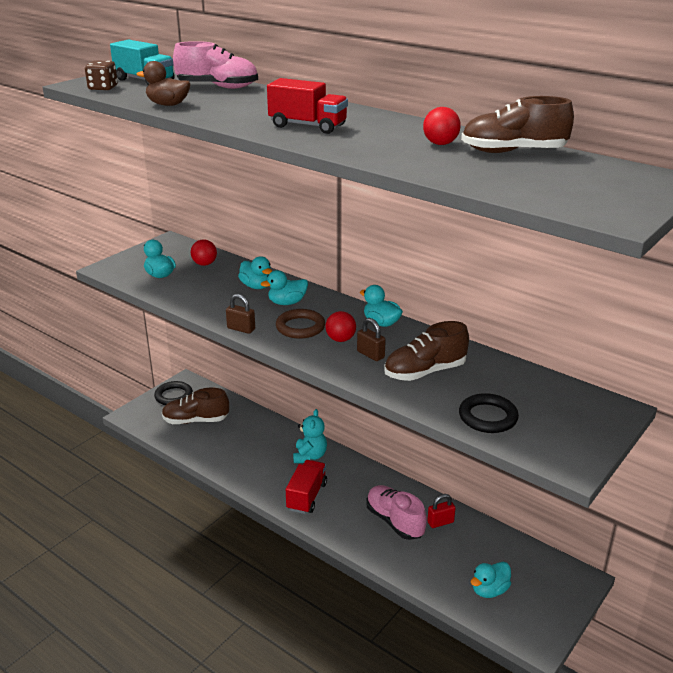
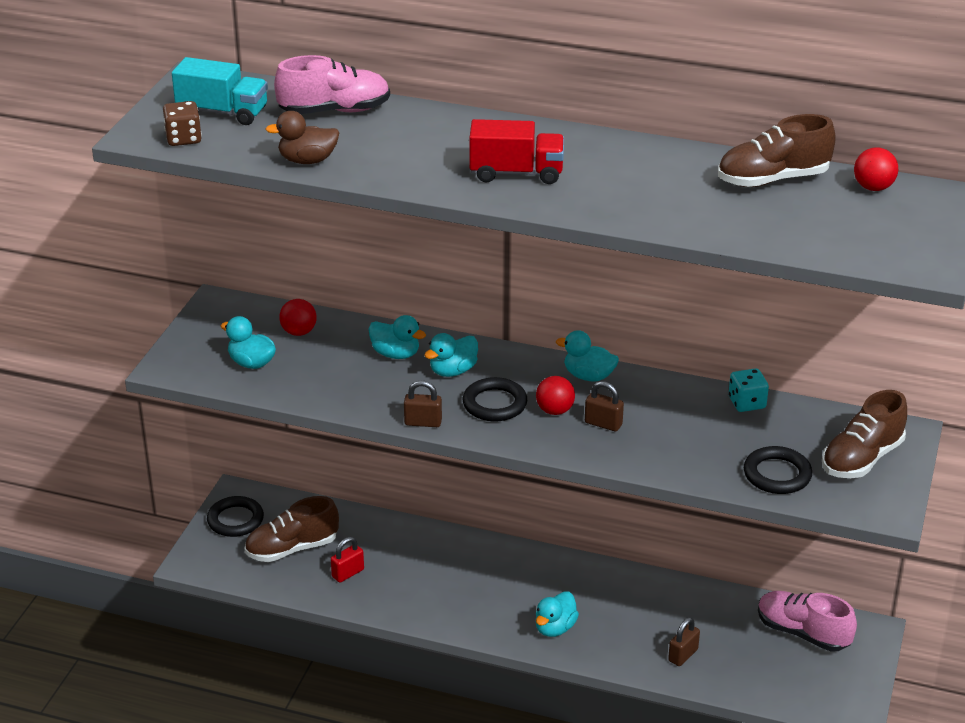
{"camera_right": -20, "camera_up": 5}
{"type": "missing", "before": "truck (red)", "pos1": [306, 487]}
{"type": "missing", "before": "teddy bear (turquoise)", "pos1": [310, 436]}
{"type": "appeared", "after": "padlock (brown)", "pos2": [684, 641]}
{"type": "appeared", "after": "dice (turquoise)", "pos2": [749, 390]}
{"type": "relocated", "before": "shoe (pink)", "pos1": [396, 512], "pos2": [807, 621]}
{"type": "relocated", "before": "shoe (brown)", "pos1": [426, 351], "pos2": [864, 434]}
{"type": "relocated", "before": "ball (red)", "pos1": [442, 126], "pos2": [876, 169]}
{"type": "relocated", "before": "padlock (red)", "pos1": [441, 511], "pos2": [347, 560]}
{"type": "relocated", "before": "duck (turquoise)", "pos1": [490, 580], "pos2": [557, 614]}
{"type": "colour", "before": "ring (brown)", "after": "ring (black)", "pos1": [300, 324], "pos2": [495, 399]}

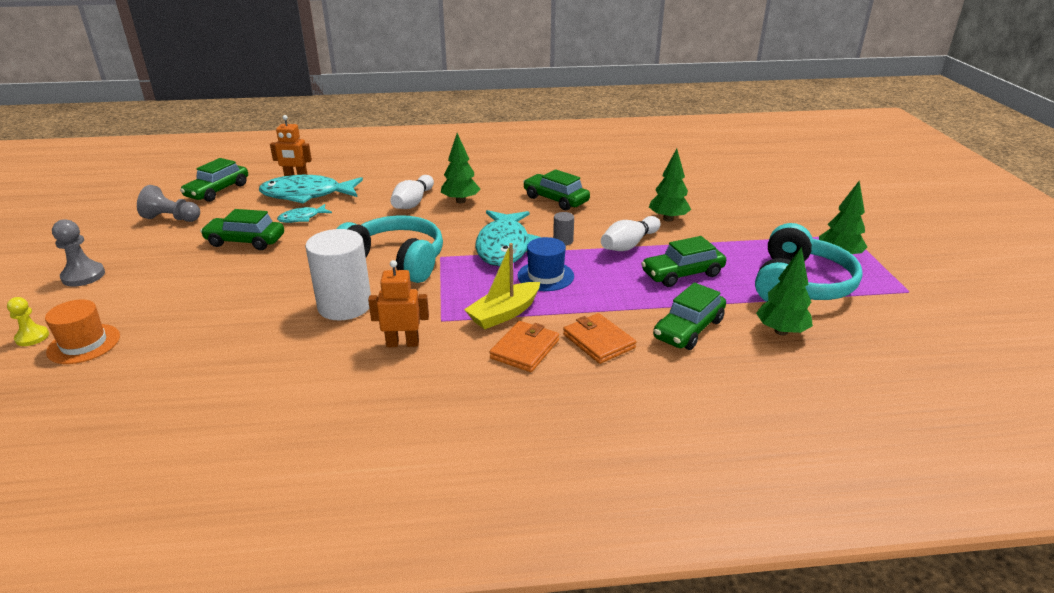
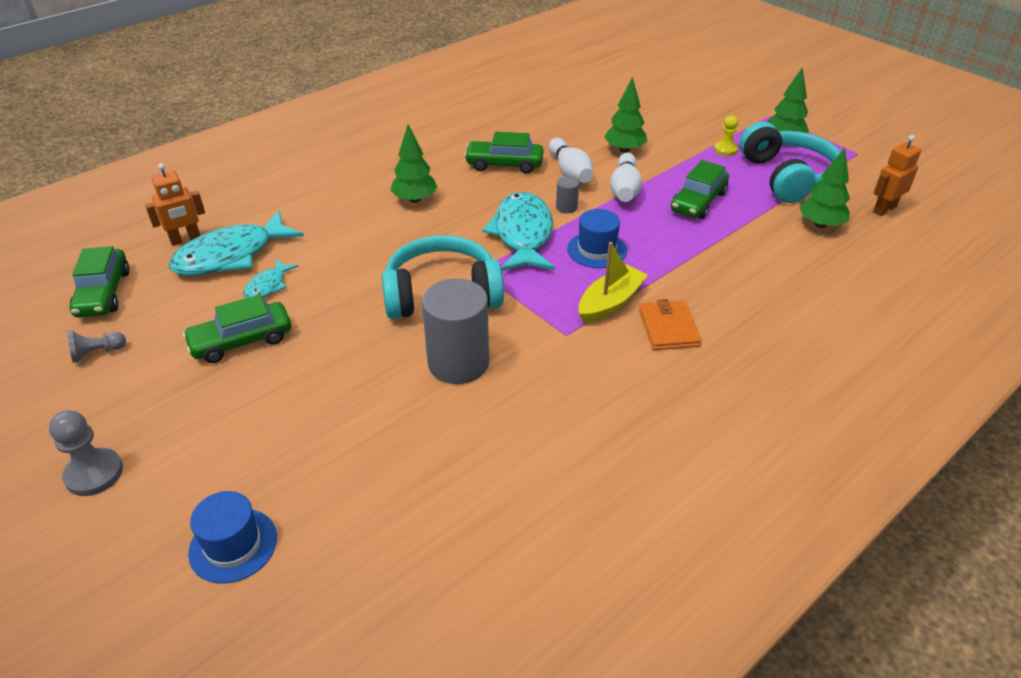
{"camera_right": -35, "camera_up": 10}
{"type": "missing", "before": "wallet (orange)", "pos1": [599, 338]}
{"type": "missing", "before": "car (green)", "pos1": [689, 316]}
{"type": "relocated", "before": "pawn (yellow)", "pos1": [28, 321], "pos2": [726, 135]}
{"type": "relocated", "before": "robot (orange)", "pos1": [398, 303], "pos2": [897, 175]}
{"type": "relocated", "before": "bowling pin (white)", "pos1": [412, 192], "pos2": [571, 160]}
{"type": "colour", "before": "hat (orange)", "after": "hat (blue)", "pos1": [82, 332], "pos2": [232, 537]}
{"type": "colour", "before": "cylinder (white)", "after": "cylinder (grey)", "pos1": [338, 274], "pos2": [455, 331]}
{"type": "spun", "before": "boat (yellow)", "pos1": [502, 286], "pos2": [613, 282], "turn": -150}
{"type": "spun", "before": "fish (turquoise)", "pos1": [508, 238], "pos2": [518, 231], "turn": -150}
{"type": "size", "before": "pawn (grey)", "pos1": [168, 203], "pos2": [96, 347], "scale": 0.66}

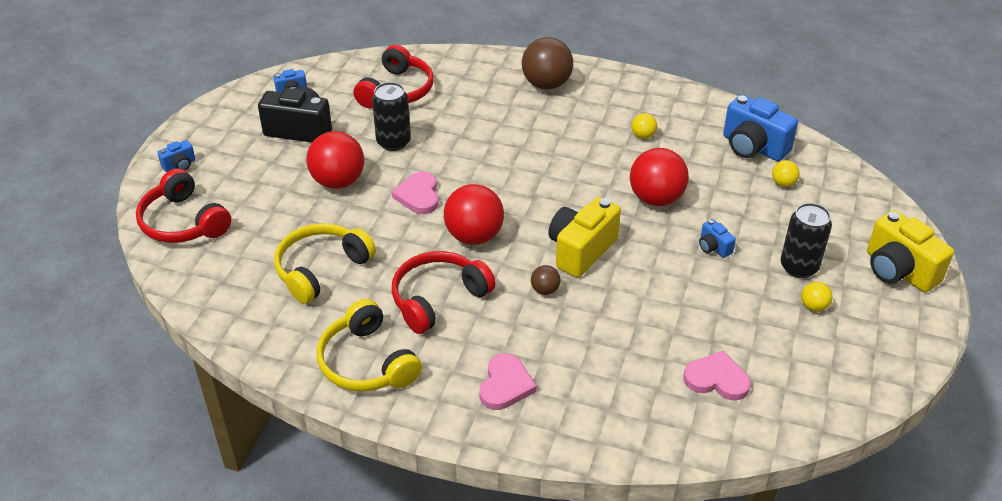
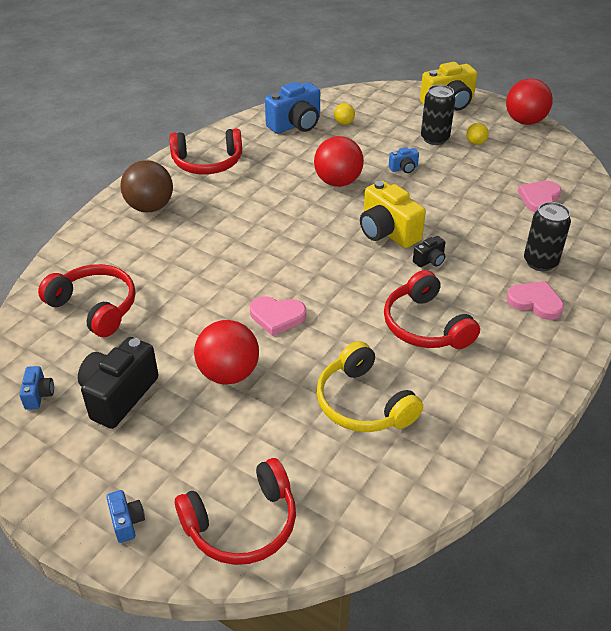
{"camera_right": -75, "camera_up": 0}
{"type": "missing", "before": "headphones (yellow)", "pos1": [369, 345]}
{"type": "missing", "before": "ball (yellow)", "pos1": [644, 126]}
{"type": "appeared", "after": "headphones (red)", "pos2": [205, 151]}
{"type": "relocated", "before": "can (black)", "pos1": [391, 116], "pos2": [547, 236]}
{"type": "relocated", "before": "ball (red)", "pos1": [474, 214], "pos2": [529, 101]}
{"type": "exchanged", "before": "ball (brown)", "after": "camera (black)", "pos1": [546, 280], "pos2": [429, 251]}

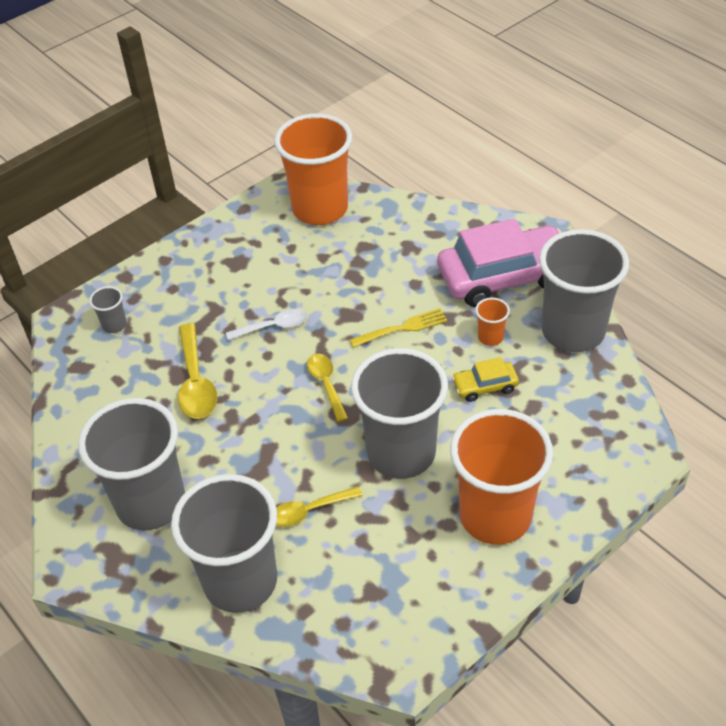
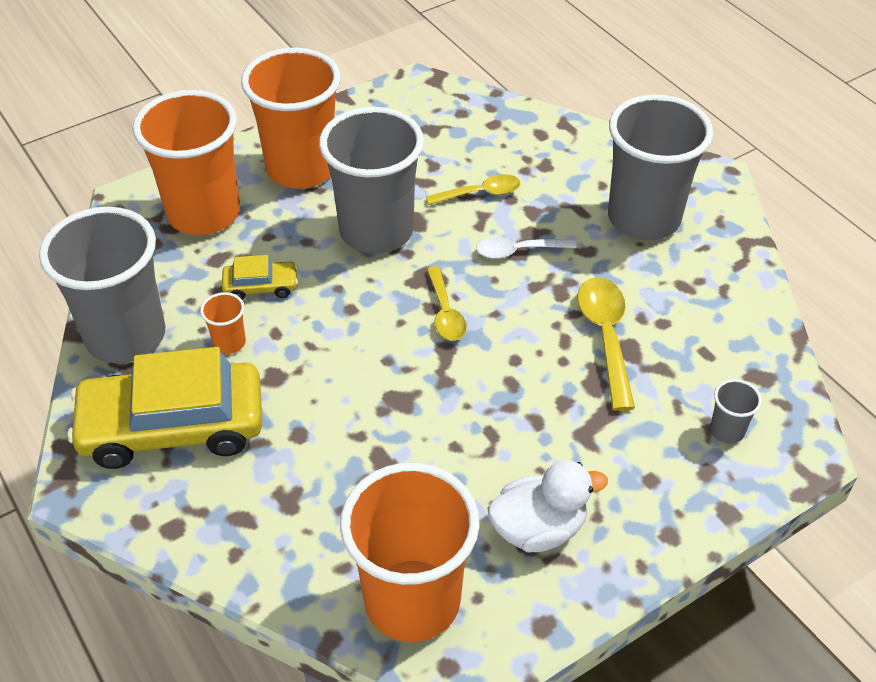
{"camera_right": -175, "camera_up": 0}
{"type": "missing", "before": "cup (grey)", "pos1": [224, 543]}
{"type": "missing", "before": "fork (yellow)", "pos1": [398, 328]}
{"type": "appeared", "after": "cup (orange)", "pos2": [186, 162]}
{"type": "appeared", "after": "duck (white)", "pos2": [548, 506]}
{"type": "relocated", "before": "spoon (white)", "pos1": [266, 324], "pos2": [526, 248]}
{"type": "colour", "before": "car (pink)", "after": "car (yellow)", "pos1": [499, 263], "pos2": [165, 408]}

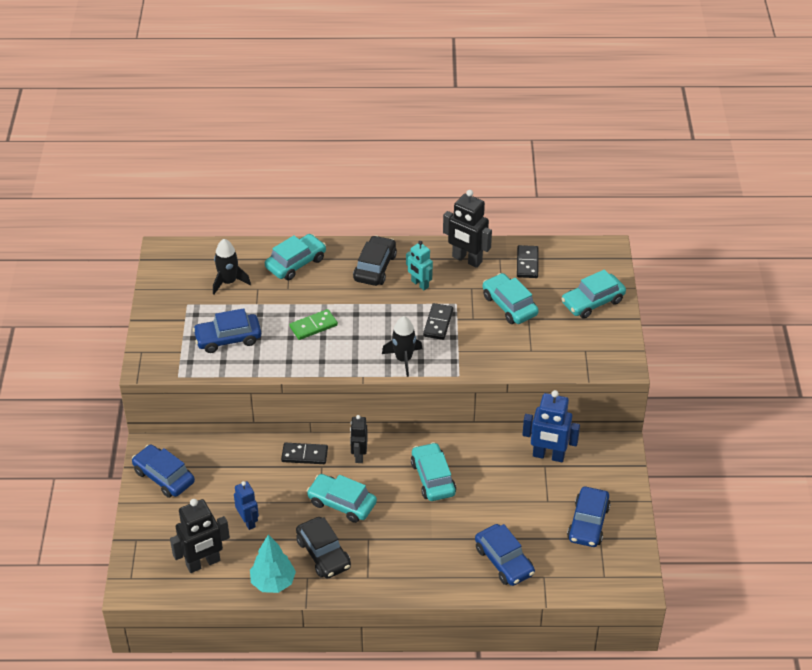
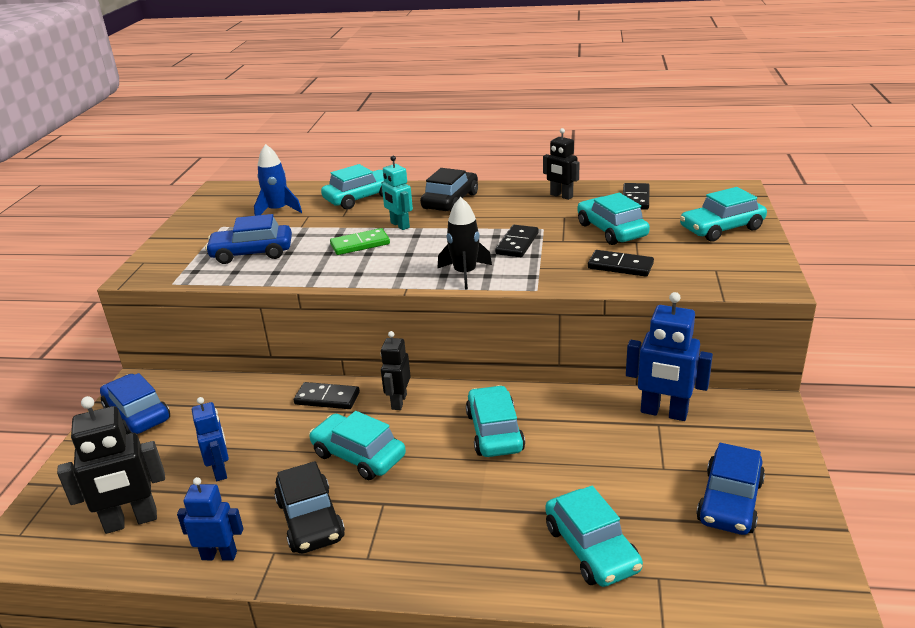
{"camera_right": 10, "camera_up": -15}
{"type": "appeared", "after": "domino (black)", "pos2": [621, 263]}
{"type": "relocated", "before": "robot (turquoise)", "pos1": [419, 265], "pos2": [397, 193]}
{"type": "exchanged", "before": "tree (turquoise)", "after": "robot (blue)", "pos1": [273, 563], "pos2": [210, 519]}
{"type": "colour", "before": "rocket (black)", "after": "rocket (blue)", "pos1": [232, 267], "pos2": [278, 180]}
{"type": "colour", "before": "car (blue)", "after": "car (turquoise)", "pos1": [505, 555], "pos2": [594, 536]}
{"type": "size", "before": "robot (black)", "pos1": [467, 229], "pos2": [561, 164], "scale": 0.63}

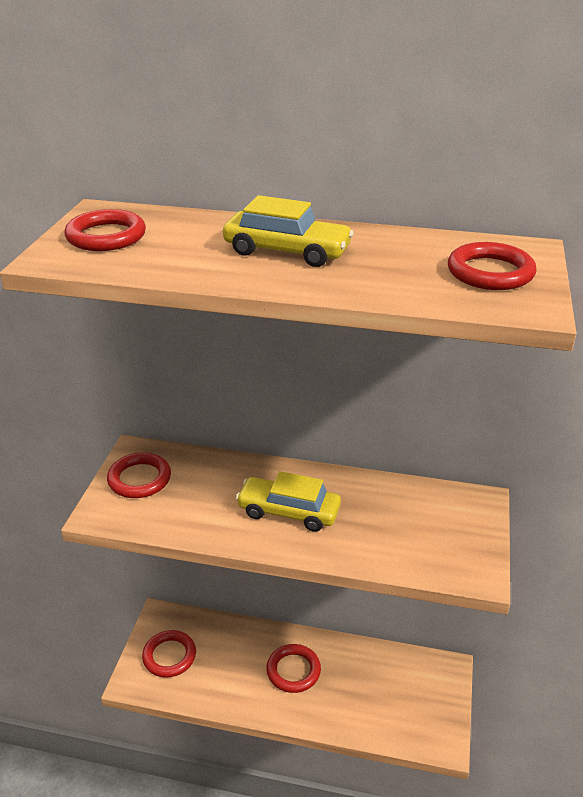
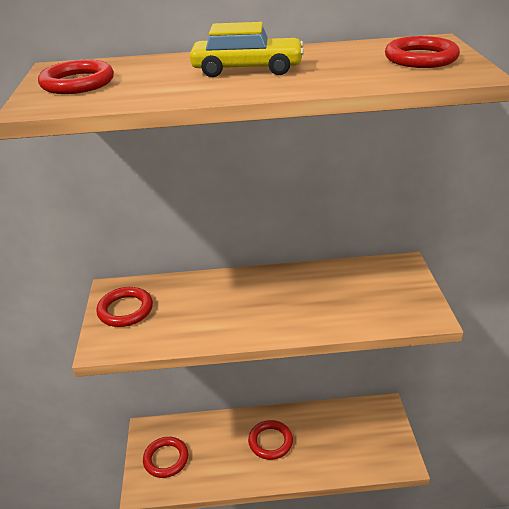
{"camera_right": -15, "camera_up": 0}
{"type": "missing", "before": "car (yellow)", "pos1": [288, 501]}

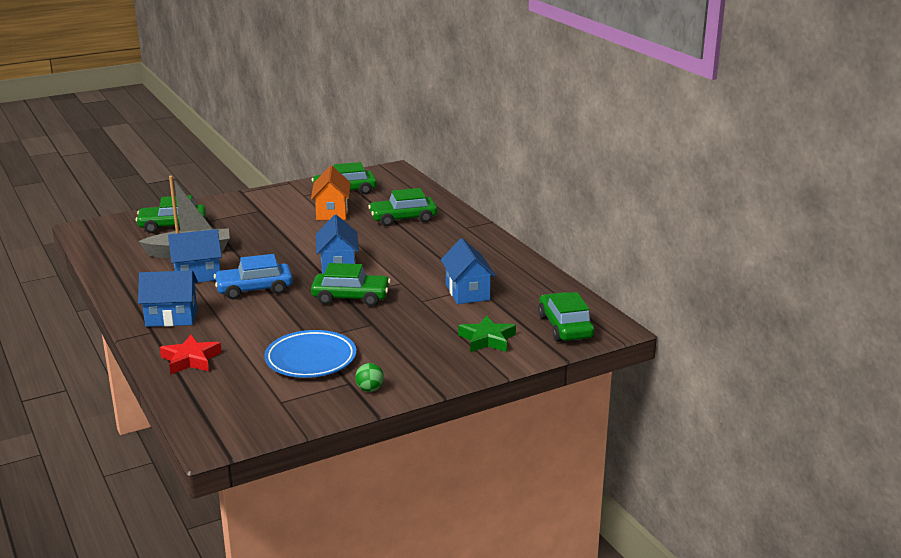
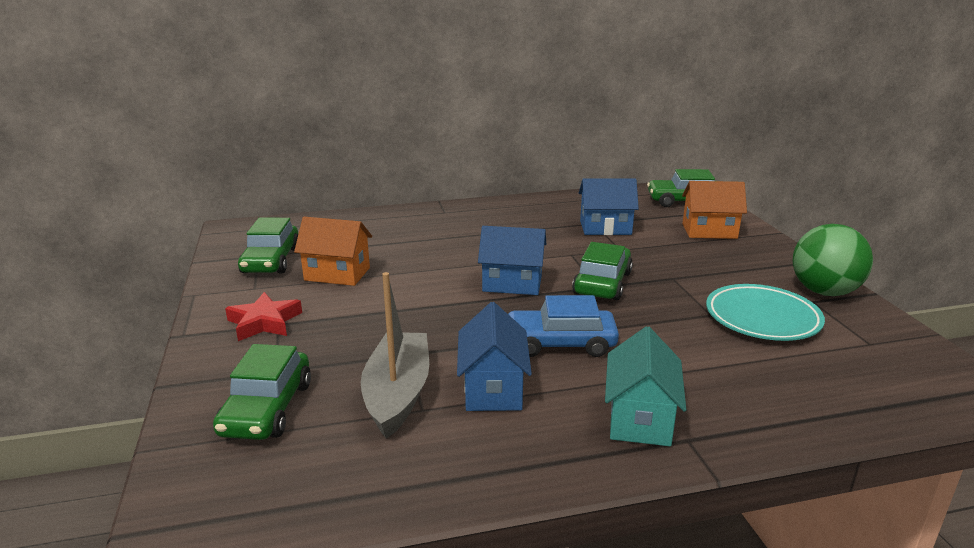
{"camera_right": -75, "camera_up": 0}
{"type": "missing", "before": "car (green)", "pos1": [402, 207]}
{"type": "relocated", "before": "star (red)", "pos1": [191, 354], "pos2": [263, 316]}
{"type": "exchanged", "before": "star (green)", "after": "house (orange)", "pos1": [487, 333], "pos2": [714, 210]}
{"type": "colour", "before": "house (blue)", "after": "house (turquoise)", "pos1": [168, 298], "pos2": [645, 386]}
{"type": "colour", "before": "plate (blue)", "after": "plate (turquoise)", "pos1": [310, 354], "pos2": [765, 312]}
{"type": "spun", "before": "car (blue)", "pos1": [253, 276], "pos2": [563, 326], "turn": 90}
{"type": "size", "before": "ball (green)", "pos1": [369, 377], "pos2": [833, 260], "scale": 2.29}

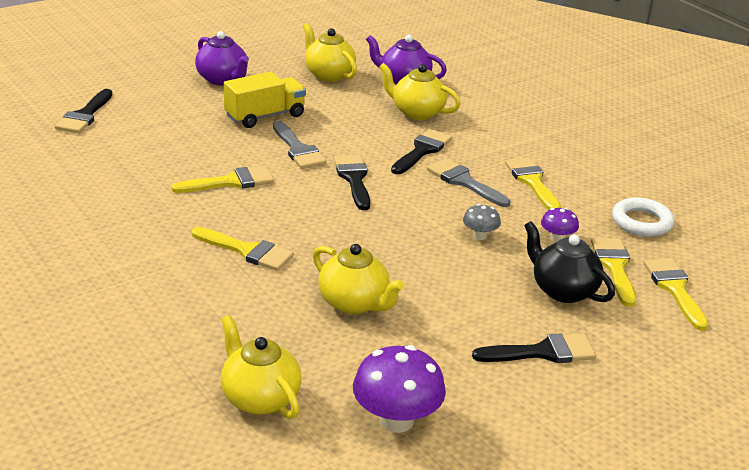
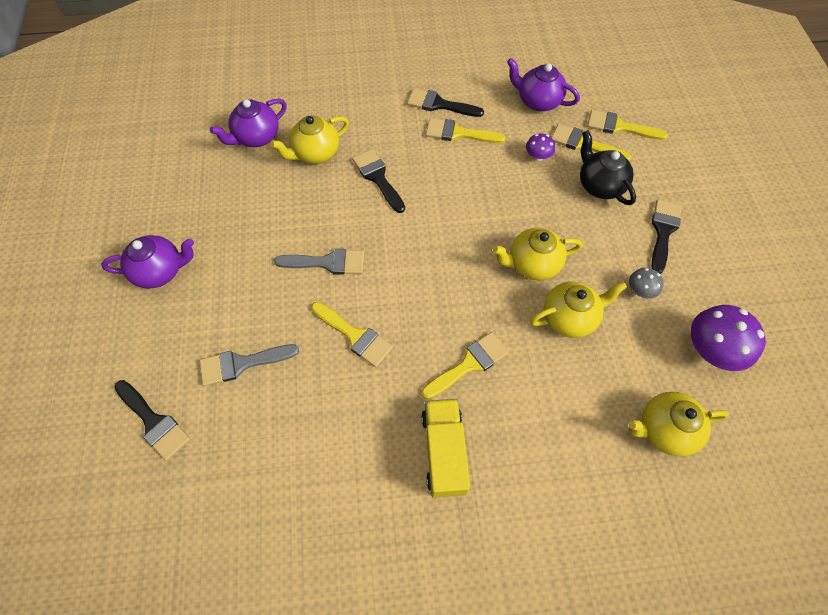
{"camera_right": -60, "camera_up": 30}
{"type": "relocated", "before": "truck (yellow)", "pos1": [265, 100], "pos2": [445, 448]}
{"type": "relocated", "before": "teapot (yellow)", "pos1": [330, 52], "pos2": [538, 254]}
{"type": "relocated", "before": "brush (black)", "pos1": [352, 182], "pos2": [445, 102]}
{"type": "relocated", "before": "brush (grey)", "pos1": [469, 182], "pos2": [249, 365]}
{"type": "relocated", "before": "mushroom (grey)", "pos1": [482, 222], "pos2": [646, 283]}
{"type": "exchanged", "before": "ring (white)", "after": "teapot (purple)", "pos1": [643, 217], "pos2": [543, 84]}
{"type": "spun", "before": "brush (yellow)", "pos1": [222, 179], "pos2": [352, 334], "turn": 120}
{"type": "spun", "before": "teapot (black)", "pos1": [569, 262], "pos2": [608, 167], "turn": 75}

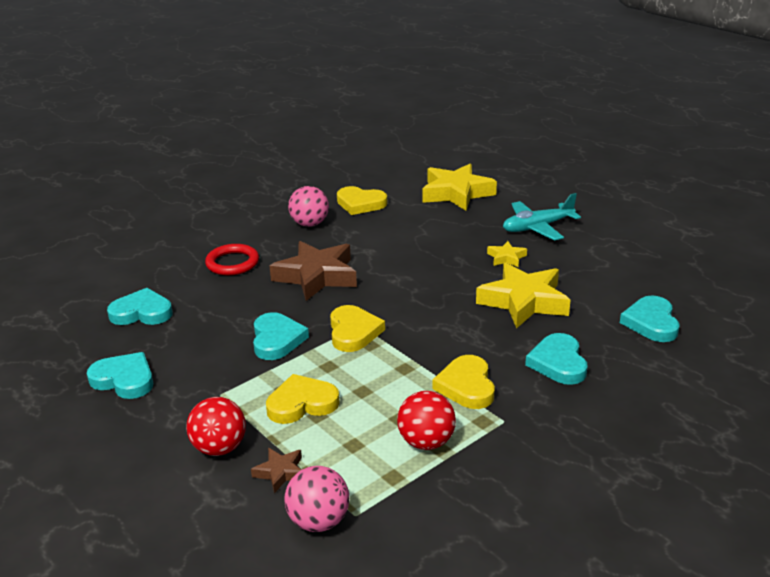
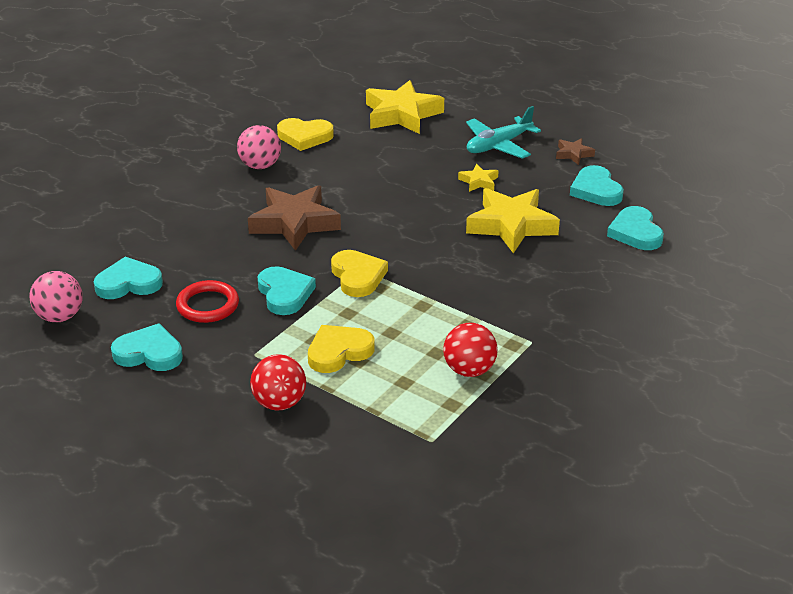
{"camera_right": -15, "camera_up": 5}
{"type": "missing", "before": "heart (yellow)", "pos1": [464, 382]}
{"type": "relocated", "before": "ring (red)", "pos1": [232, 259], "pos2": [207, 301]}
{"type": "relocated", "before": "star (brown)", "pos1": [276, 470], "pos2": [575, 151]}
{"type": "relocated", "before": "ball (pink)", "pos1": [317, 499], "pos2": [56, 296]}
{"type": "relocated", "before": "heart (turquoise)", "pos1": [556, 359], "pos2": [597, 185]}

